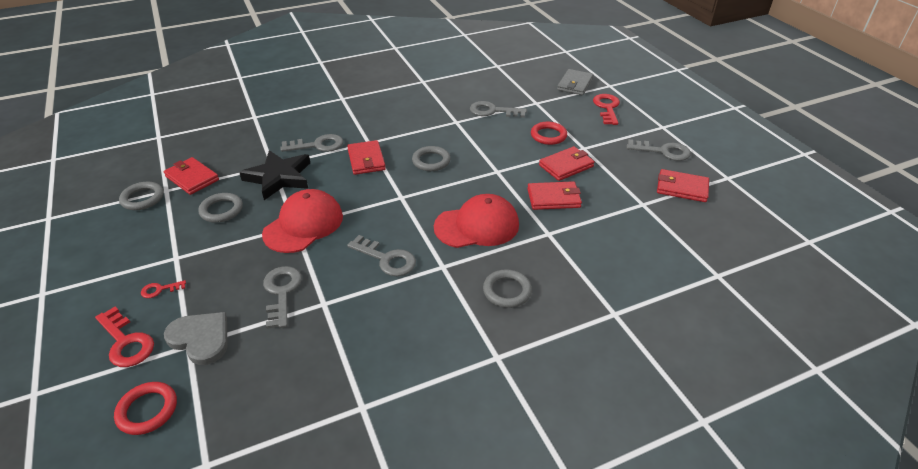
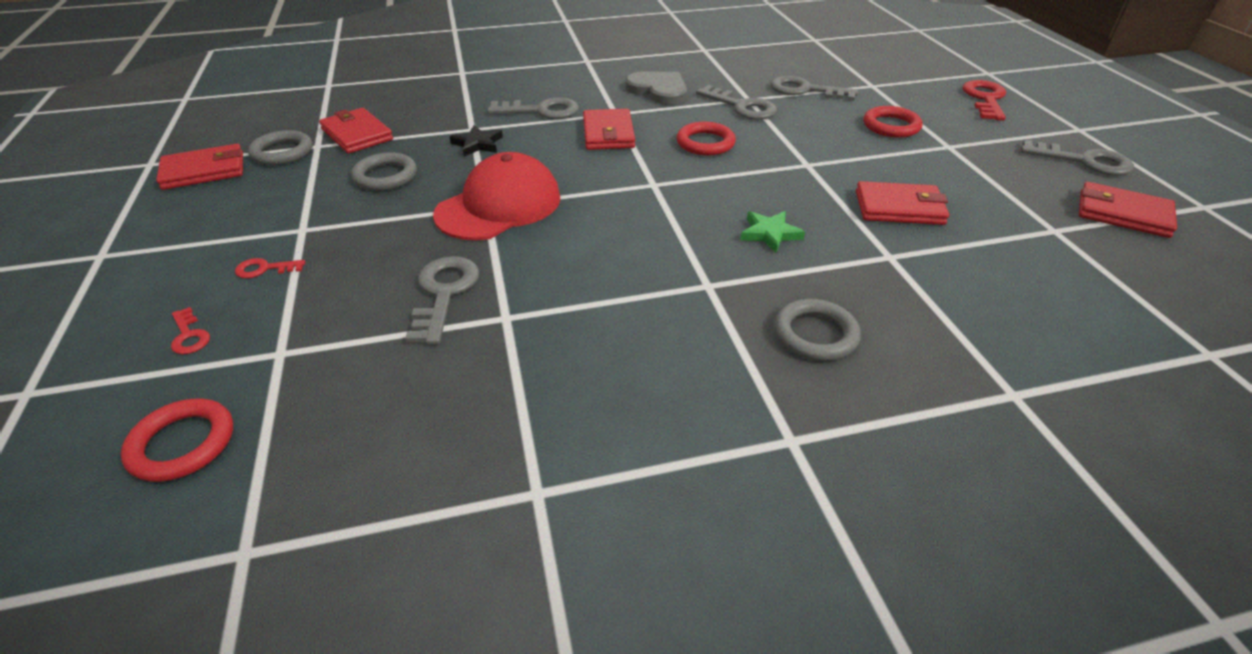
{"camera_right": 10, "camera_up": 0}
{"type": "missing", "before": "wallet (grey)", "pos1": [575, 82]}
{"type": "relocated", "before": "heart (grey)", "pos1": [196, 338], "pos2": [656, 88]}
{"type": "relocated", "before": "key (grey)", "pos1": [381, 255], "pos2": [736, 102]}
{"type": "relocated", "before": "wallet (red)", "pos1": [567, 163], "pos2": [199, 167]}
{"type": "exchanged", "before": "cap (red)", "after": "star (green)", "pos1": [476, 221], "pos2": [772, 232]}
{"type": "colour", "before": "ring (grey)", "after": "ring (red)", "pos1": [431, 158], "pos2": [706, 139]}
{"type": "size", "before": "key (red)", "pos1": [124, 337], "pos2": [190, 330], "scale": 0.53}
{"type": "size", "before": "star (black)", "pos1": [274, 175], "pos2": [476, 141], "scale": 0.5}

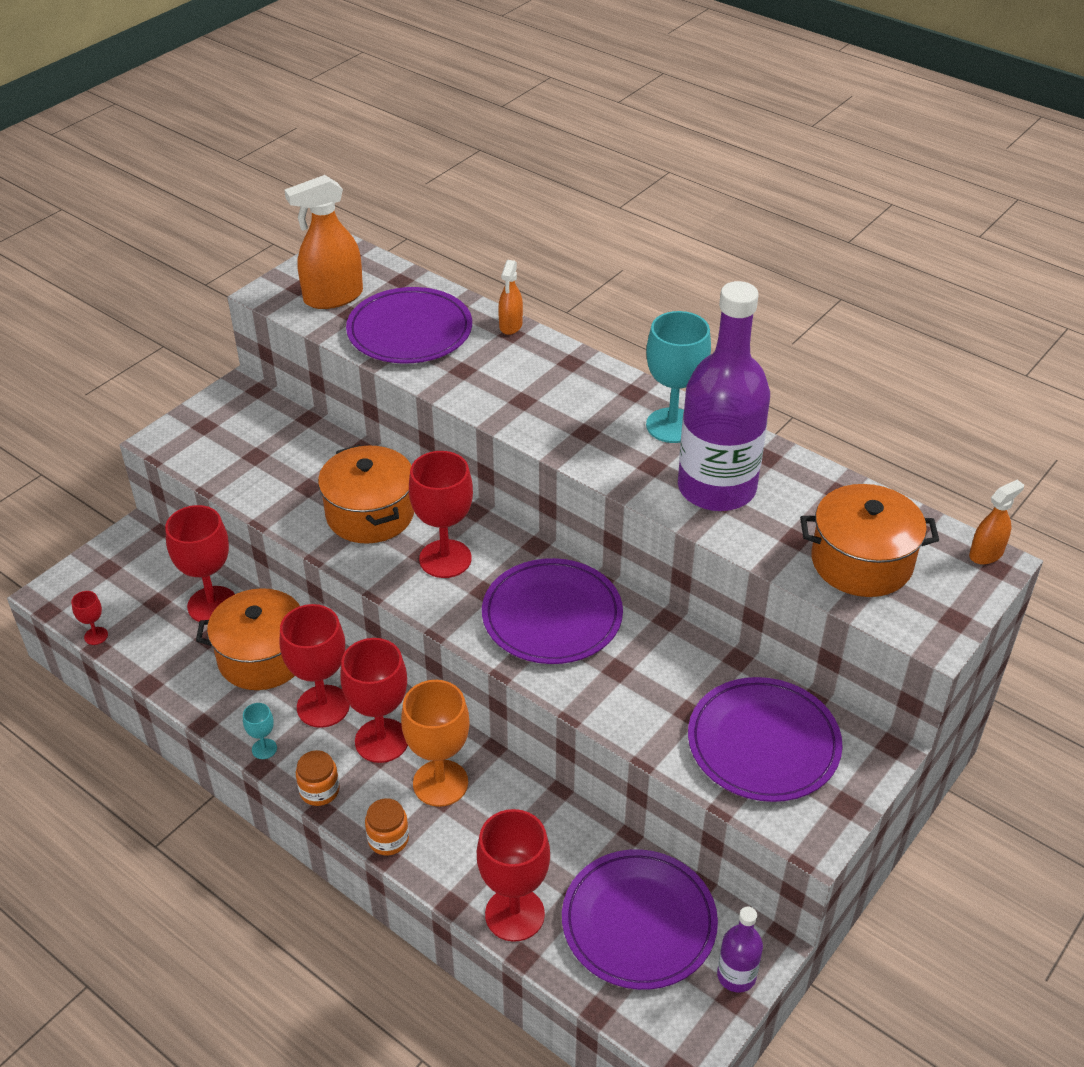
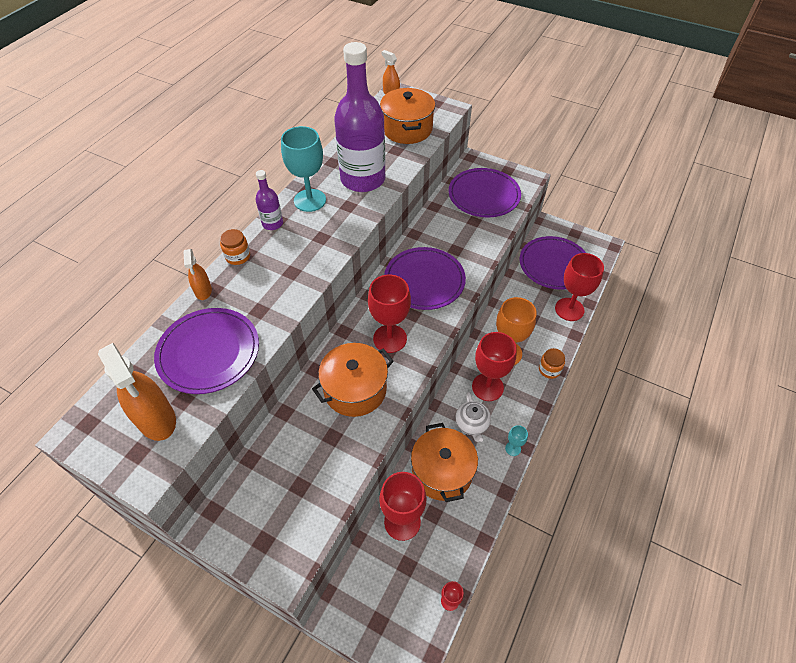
{"camera_right": -100, "camera_up": 10}
{"type": "relocated", "before": "jar (orange)", "pos1": [318, 778], "pos2": [235, 247]}
{"type": "relocated", "before": "bottle (purple)", "pos1": [740, 949], "pos2": [269, 200]}
{"type": "exchanged", "before": "goblet (red)", "after": "teapot (white)", "pos1": [315, 666], "pos2": [473, 417]}
{"type": "spun", "before": "spray bottle (orange)", "pos1": [510, 297], "pos2": [197, 274], "turn": 75}

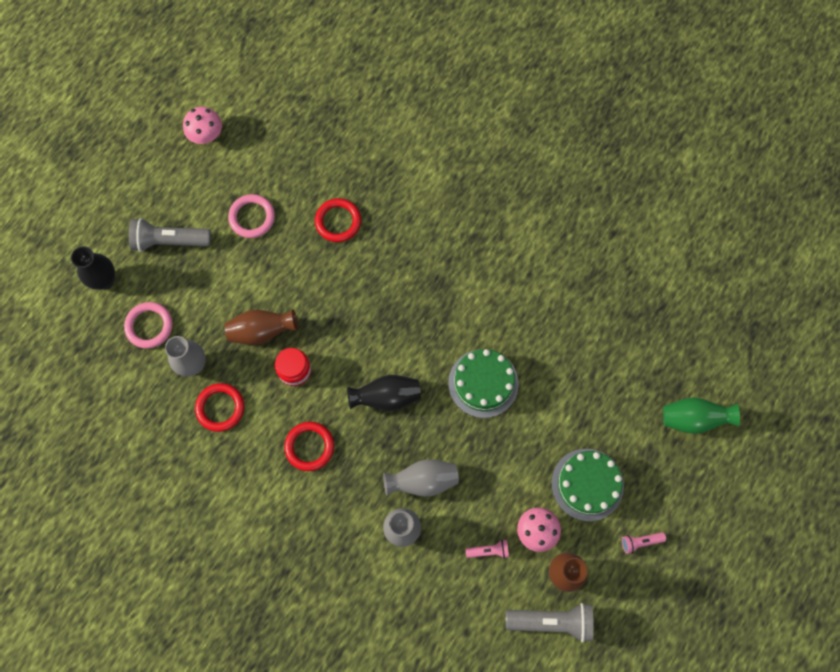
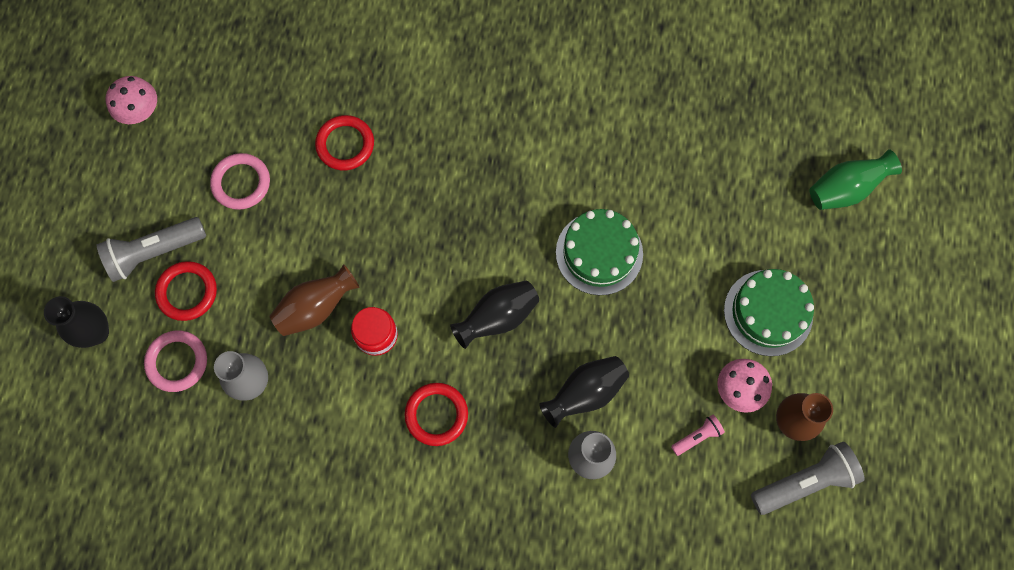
{"camera_right": -25, "camera_up": 0}
{"type": "missing", "before": "flashlight (pink)", "pos1": [644, 543]}
{"type": "relocated", "before": "ring (red)", "pos1": [219, 407], "pos2": [186, 291]}
{"type": "colour", "before": "vase (grey)", "after": "vase (black)", "pos1": [421, 478], "pos2": [584, 392]}

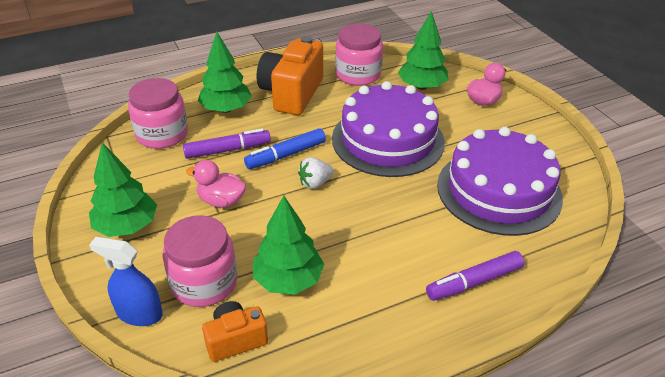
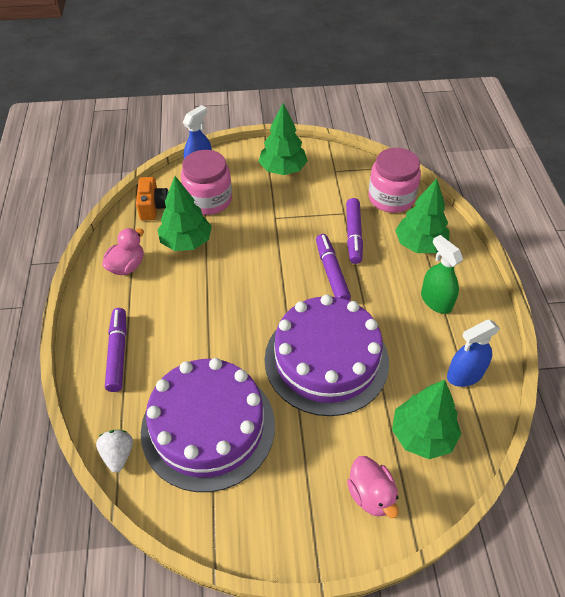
{"camera_right": 110, "camera_up": 10}
{"type": "relocated", "before": "duck (pink)", "pos1": [216, 184], "pos2": [123, 251]}
{"type": "relocated", "before": "strawberry (white)", "pos1": [316, 173], "pos2": [114, 451]}
{"type": "exchanged", "before": "camera (orange)", "after": "spray bottle (green)", "pos1": [290, 75], "pos2": [442, 274]}
{"type": "exchanged", "before": "jar (pink)", "after": "spray bottle (blue)", "pos1": [359, 55], "pos2": [473, 353]}
{"type": "colour", "before": "marker (blue)", "after": "marker (purple)", "pos1": [285, 148], "pos2": [333, 267]}

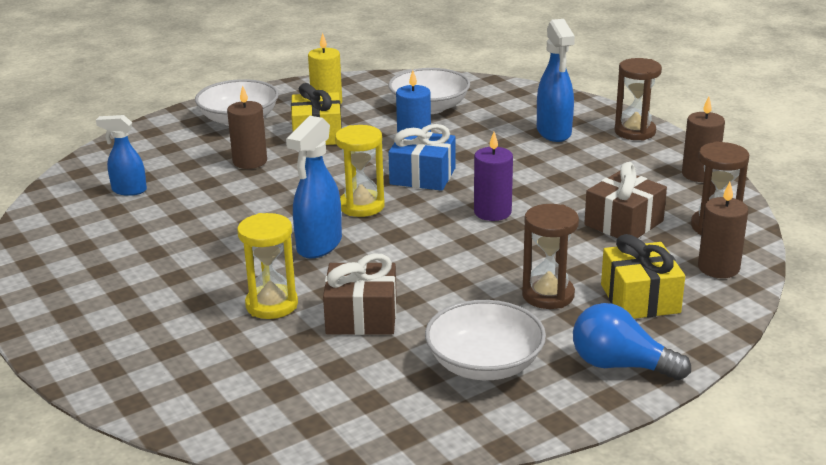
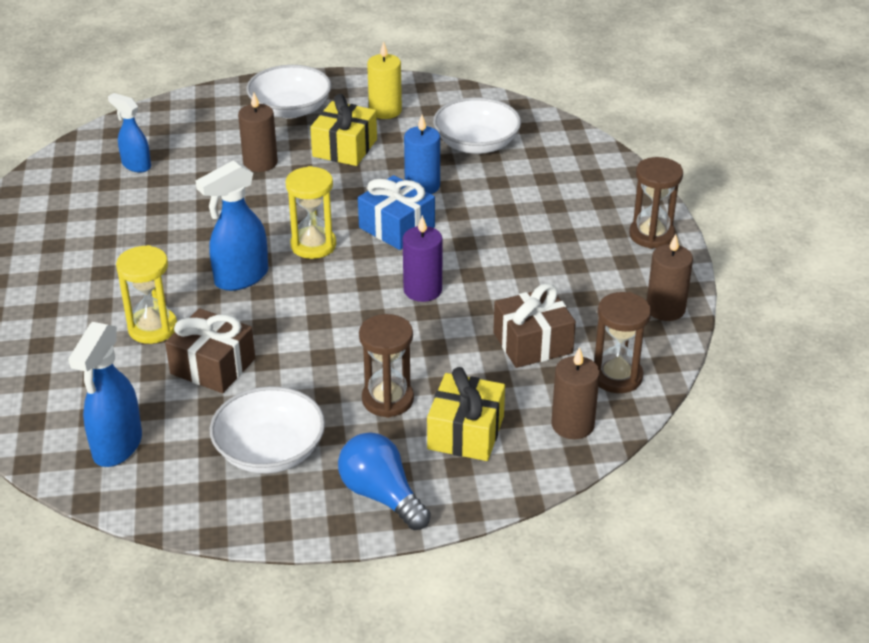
{"camera_right": 25, "camera_up": 10}
{"type": "relocated", "before": "spray bottle (blue)", "pos1": [556, 80], "pos2": [105, 394]}

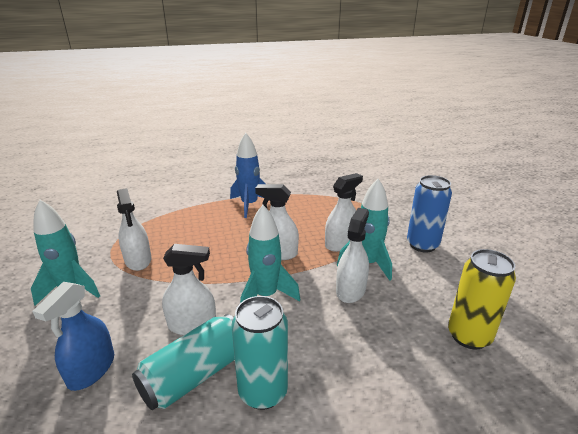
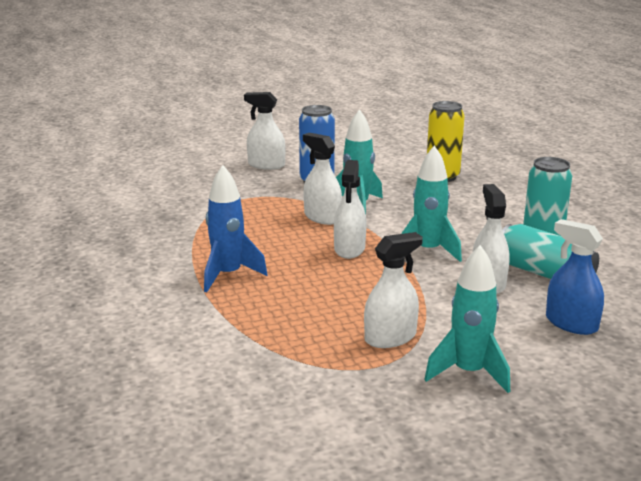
{"camera_right": -95, "camera_up": -5}
{"type": "relocated", "before": "spray bottle (white)", "pos1": [352, 255], "pos2": [265, 131]}
{"type": "spun", "before": "spray bottle (blue)", "pos1": [73, 336], "pos2": [575, 277], "turn": -150}

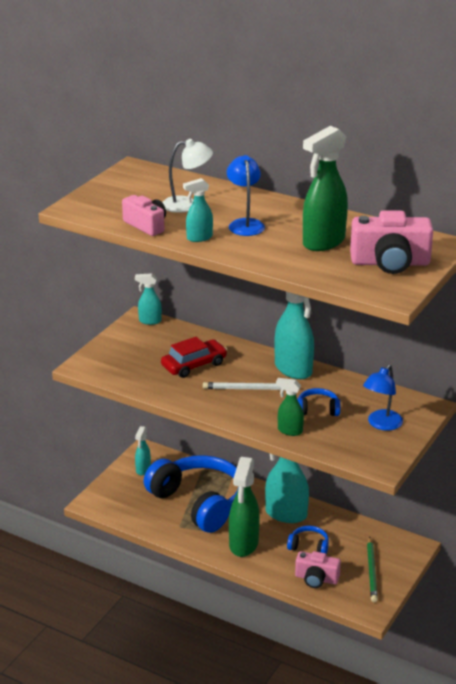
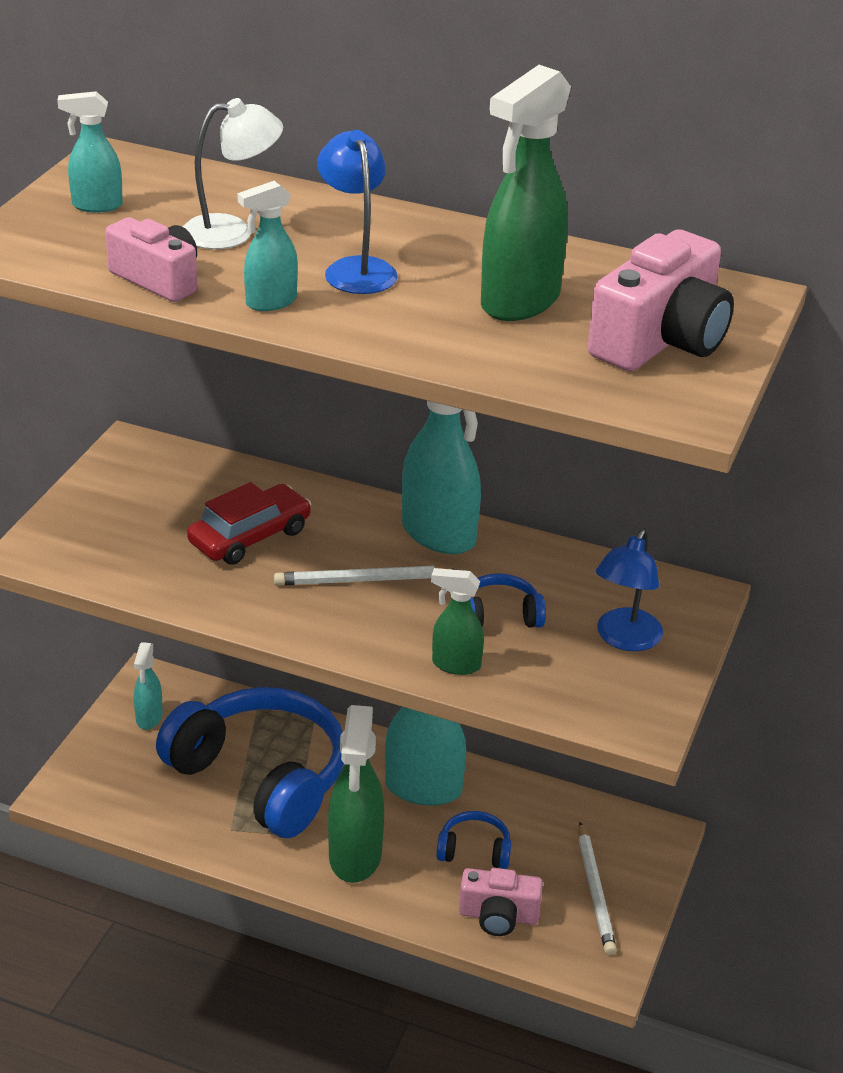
{"camera_right": -10, "camera_up": 5}
{"type": "relocated", "before": "spray bottle (turquoise)", "pos1": [148, 299], "pos2": [90, 151]}
{"type": "colour", "before": "pencil (green)", "after": "pencil (white)", "pos1": [372, 569], "pos2": [597, 888]}
{"type": "spun", "before": "camera (pink)", "pos1": [391, 242], "pos2": [661, 300], "turn": -45}

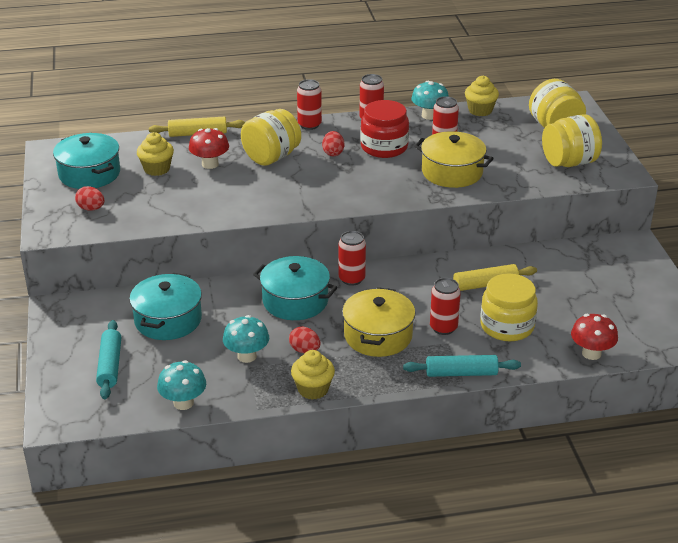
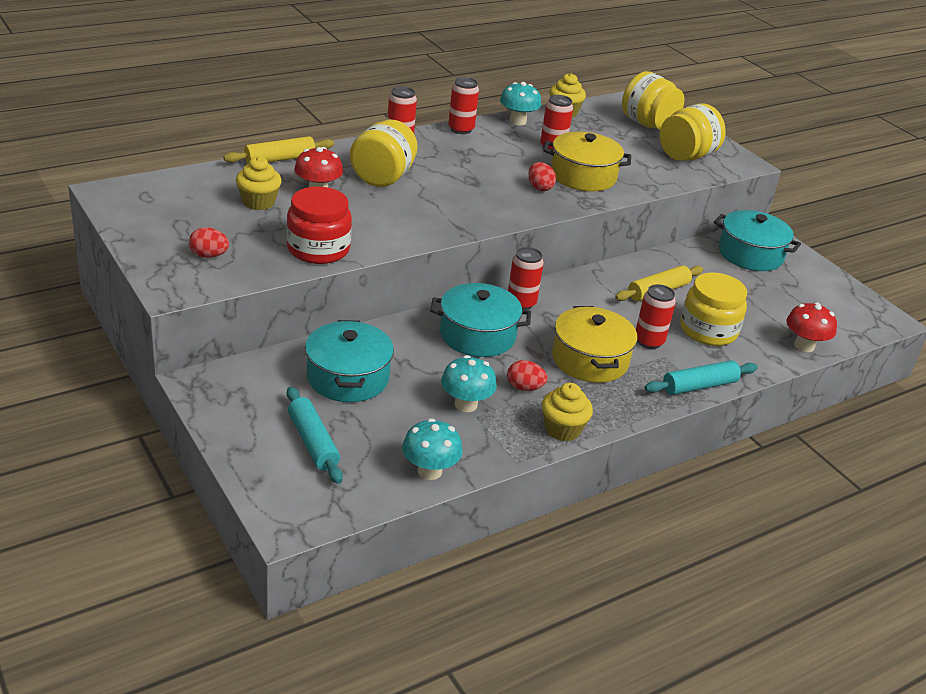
{"camera_right": -25, "camera_up": 0}
{"type": "relocated", "before": "pot (turquoise)", "pos1": [86, 161], "pos2": [757, 240]}
{"type": "relocated", "before": "egg (red)", "pos1": [333, 143], "pos2": [542, 176]}
{"type": "relocated", "before": "jar (red)", "pos1": [384, 129], "pos2": [319, 225]}

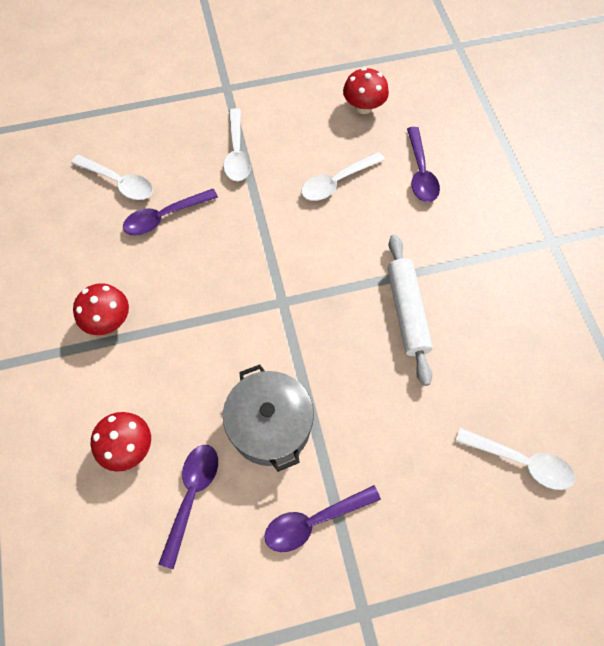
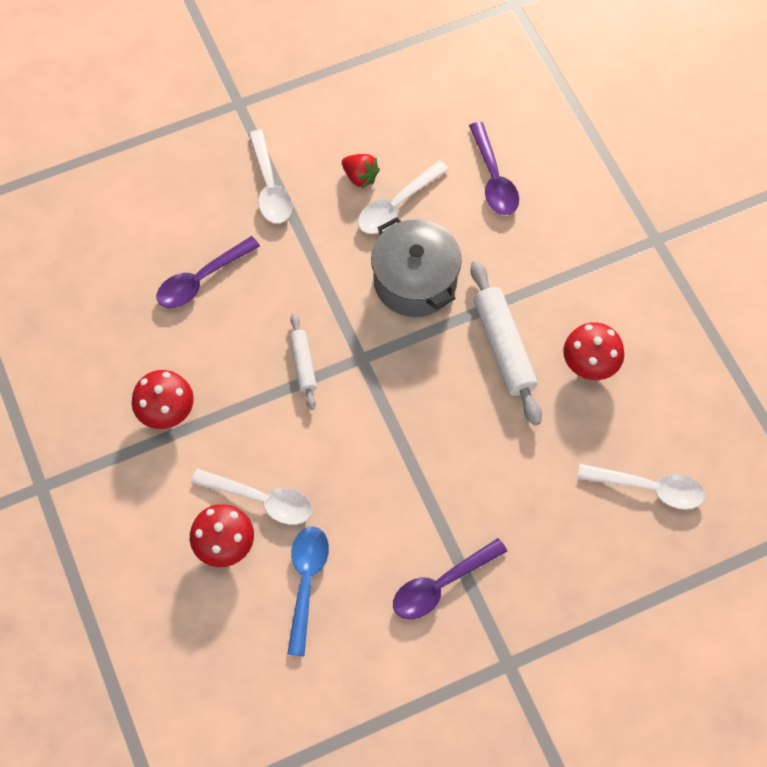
{"camera_right": -10, "camera_up": 0}
{"type": "appeared", "after": "rolling pin (white)", "pos2": [303, 361]}
{"type": "appeared", "after": "strawberry (red)", "pos2": [361, 171]}
{"type": "relocated", "before": "spoon (white)", "pos1": [112, 177], "pos2": [252, 496]}
{"type": "relocated", "before": "pot (grey)", "pos1": [268, 418], "pos2": [416, 267]}
{"type": "relocated", "before": "mushroom (red)", "pos1": [366, 90], "pos2": [593, 351]}
{"type": "colour", "before": "spoon (purple)", "after": "spoon (blue)", "pos1": [188, 507], "pos2": [308, 591]}

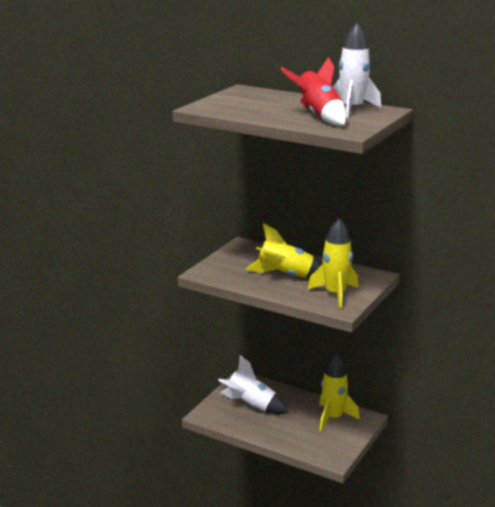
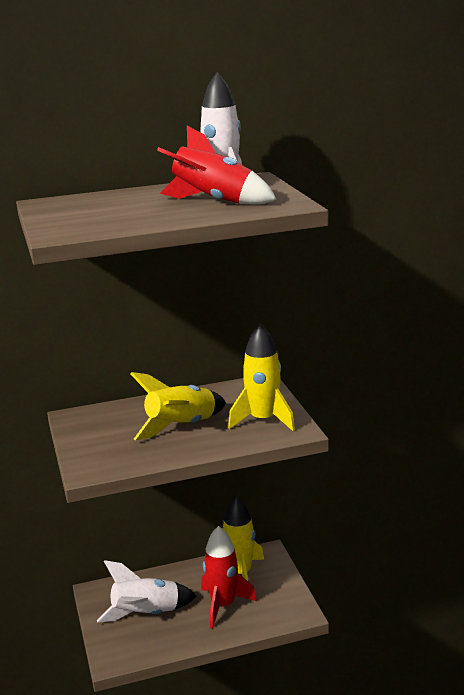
{"camera_right": -45, "camera_up": 0}
{"type": "appeared", "after": "rocket (red)", "pos2": [229, 577]}

